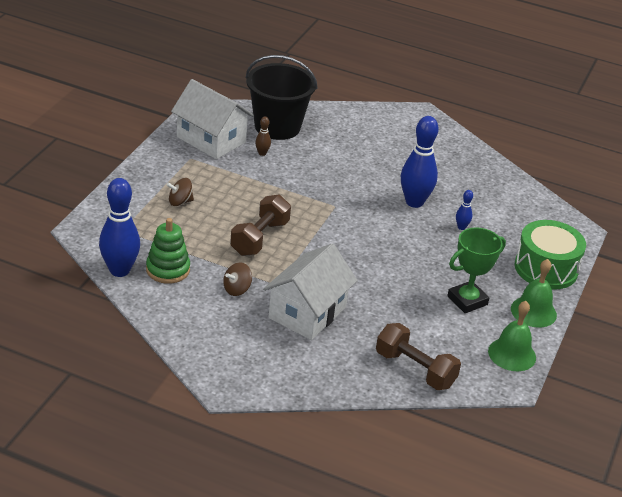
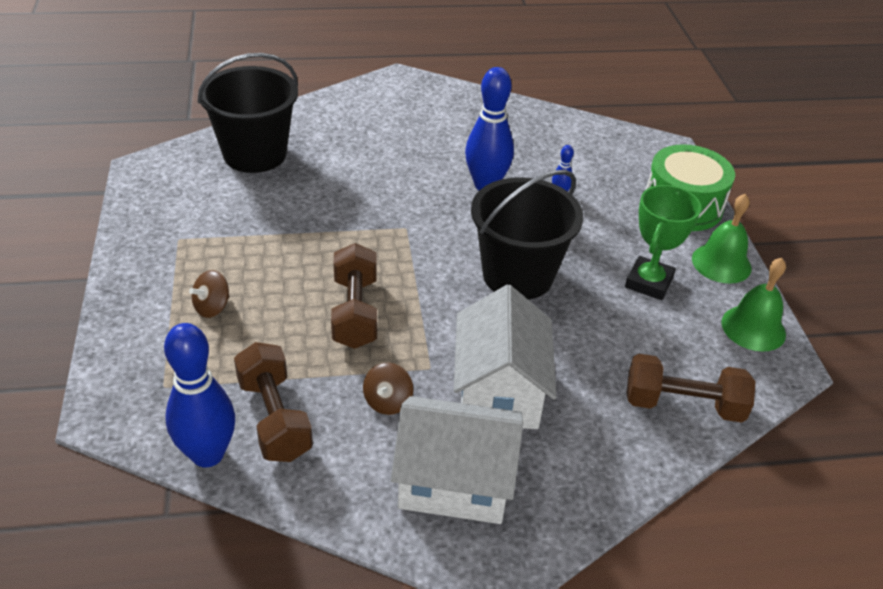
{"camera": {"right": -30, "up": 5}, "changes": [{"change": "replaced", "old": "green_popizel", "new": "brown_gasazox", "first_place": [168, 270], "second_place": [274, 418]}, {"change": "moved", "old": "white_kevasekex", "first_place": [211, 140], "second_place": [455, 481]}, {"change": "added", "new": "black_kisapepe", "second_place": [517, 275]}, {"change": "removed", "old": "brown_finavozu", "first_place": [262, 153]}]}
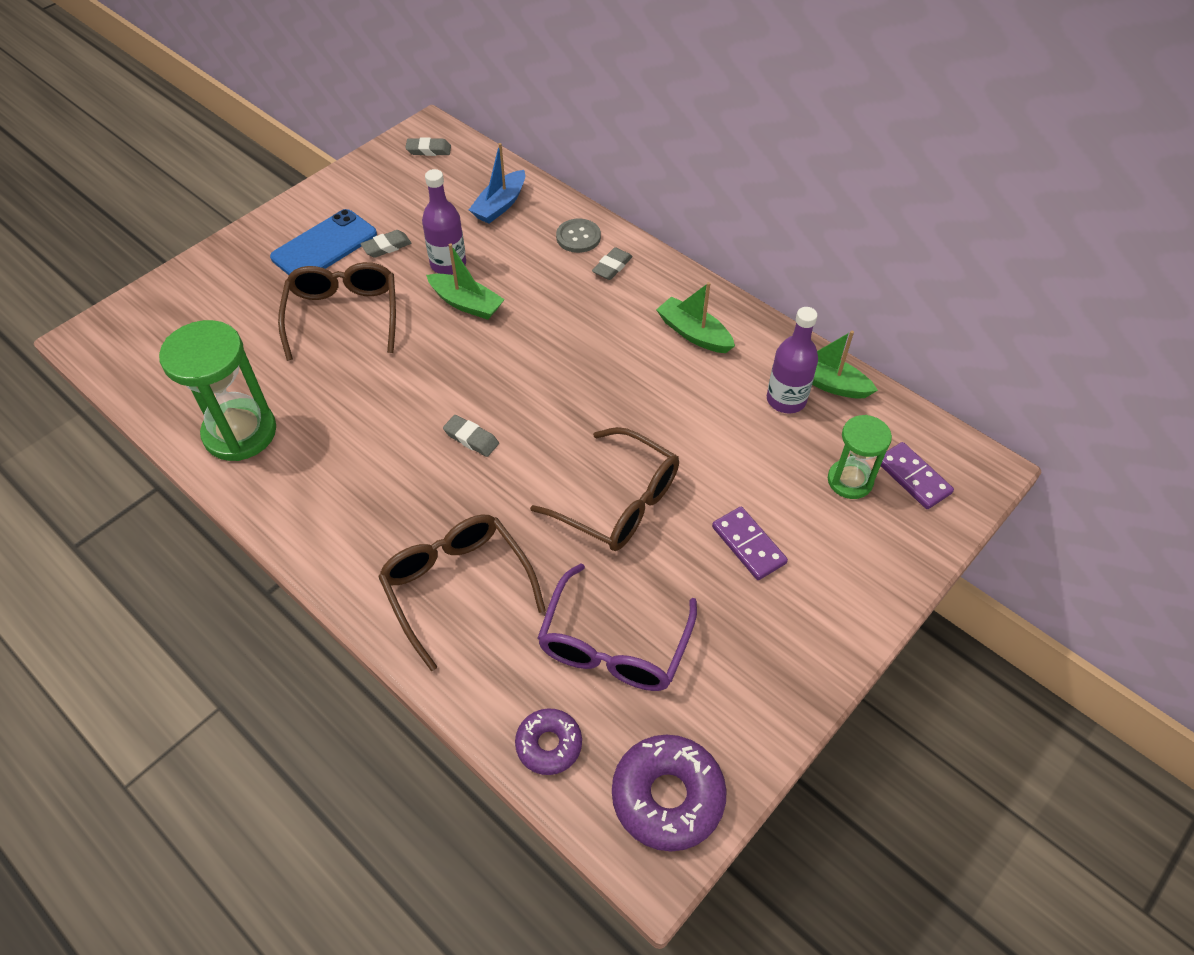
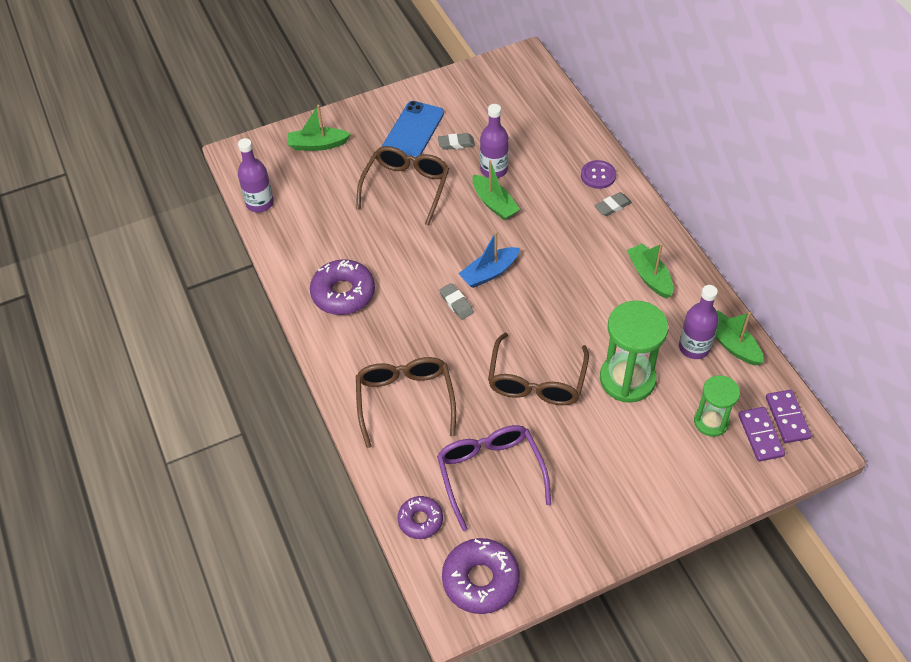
{"camera": {"right": 25, "up": 0}, "changes": [{"change": "added", "new": "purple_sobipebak", "second_place": [260, 203]}, {"change": "added", "new": "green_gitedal", "second_place": [318, 145]}, {"change": "added", "new": "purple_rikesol", "second_place": [343, 293]}, {"change": "turned", "old": "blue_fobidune", "first_place": [324, 246], "second_place": [413, 131], "degrees": -45}, {"change": "turned", "old": "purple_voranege", "first_place": [614, 644], "second_place": [490, 474], "degrees": 120}, {"change": "moved", "old": "blue_gitedal", "first_place": [500, 205], "second_place": [489, 273]}, {"change": "turned", "old": "brown_voranege", "first_place": [618, 502], "second_place": [536, 380], "degrees": 45}, {"change": "recoloured", "old": "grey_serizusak", "new": "purple_serizusak", "first_place": [578, 237], "second_place": [598, 175]}, {"change": "moved", "old": "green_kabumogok", "first_place": [240, 432], "second_place": [627, 379]}, {"change": "moved", "old": "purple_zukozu", "first_place": [748, 545], "second_place": [787, 417]}, {"change": "removed", "old": "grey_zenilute", "first_place": [428, 150]}]}
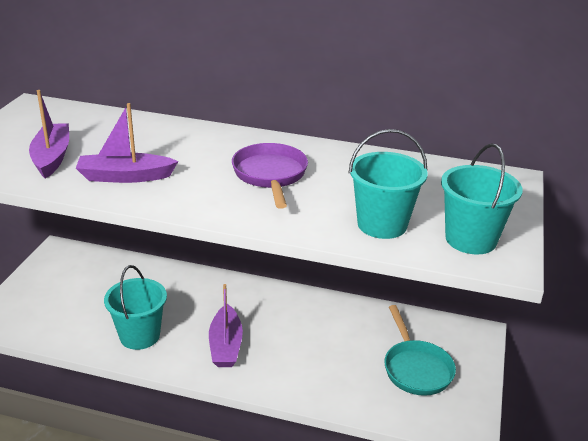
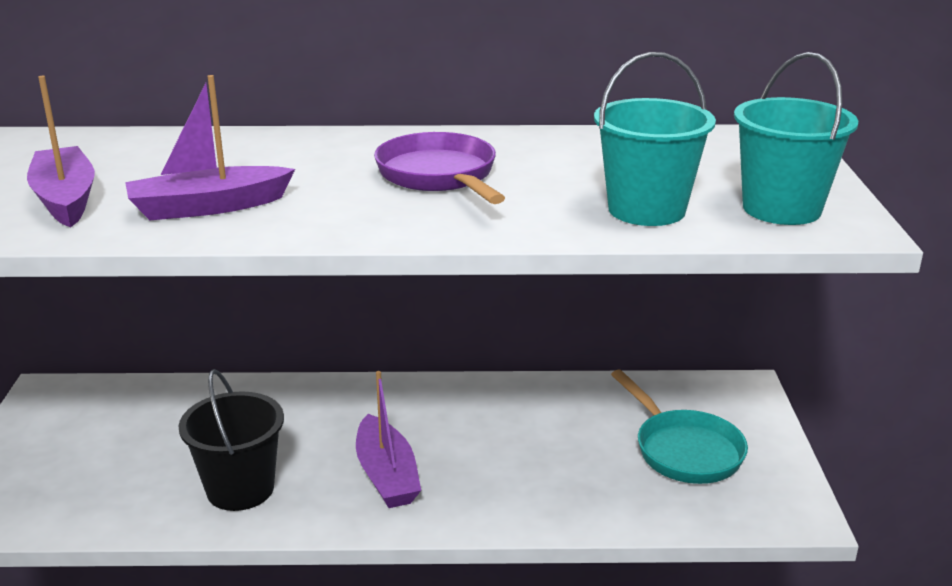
{"camera": {"right": -15, "up": -5}, "changes": [{"change": "recoloured", "old": "turquoise_kisapepe", "new": "black_kisapepe", "first_place": [139, 336], "second_place": [240, 489]}]}
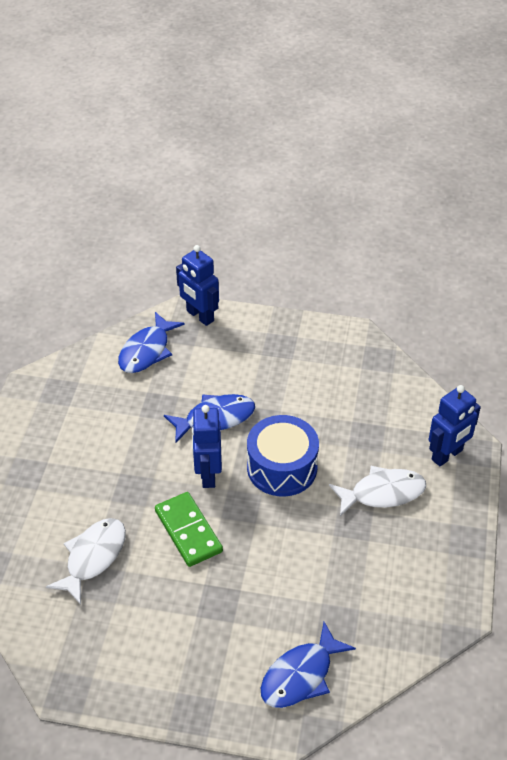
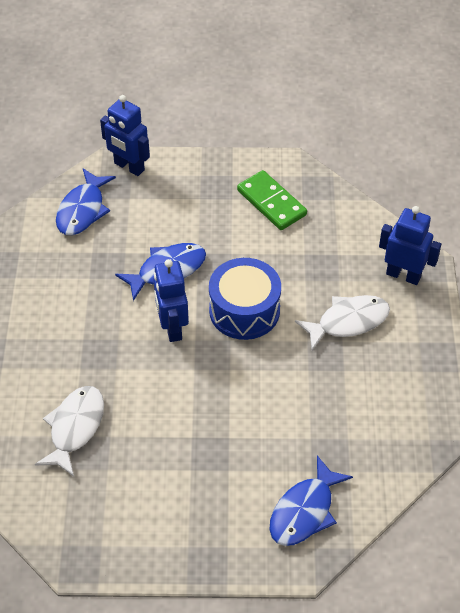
{"camera": {"right": -10, "up": 5}, "changes": [{"change": "moved", "old": "green_zukozu", "first_place": [188, 531], "second_place": [271, 203]}, {"change": "turned", "old": "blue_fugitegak", "first_place": [447, 455], "second_place": [403, 275], "degrees": -105}]}
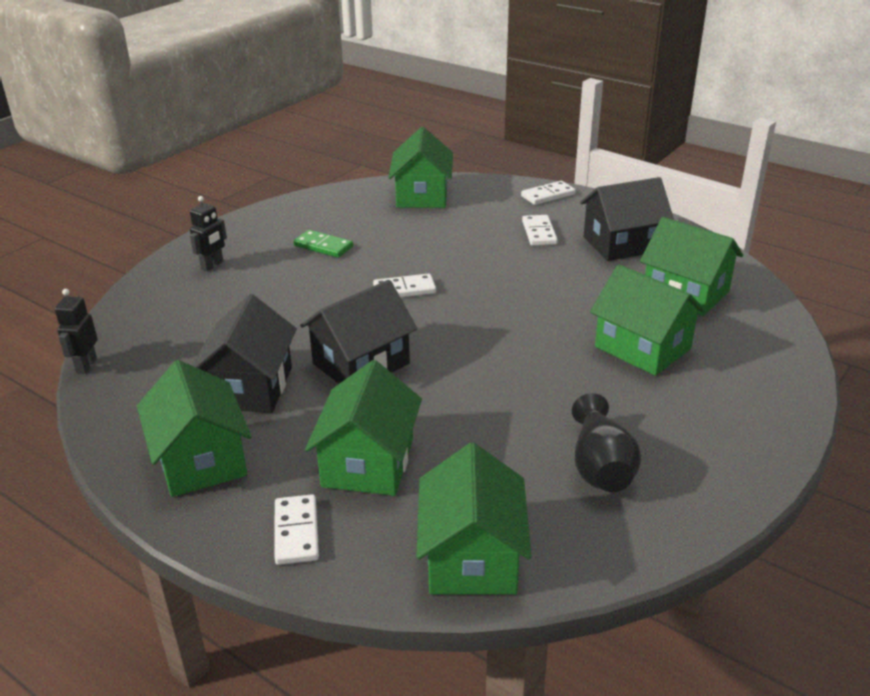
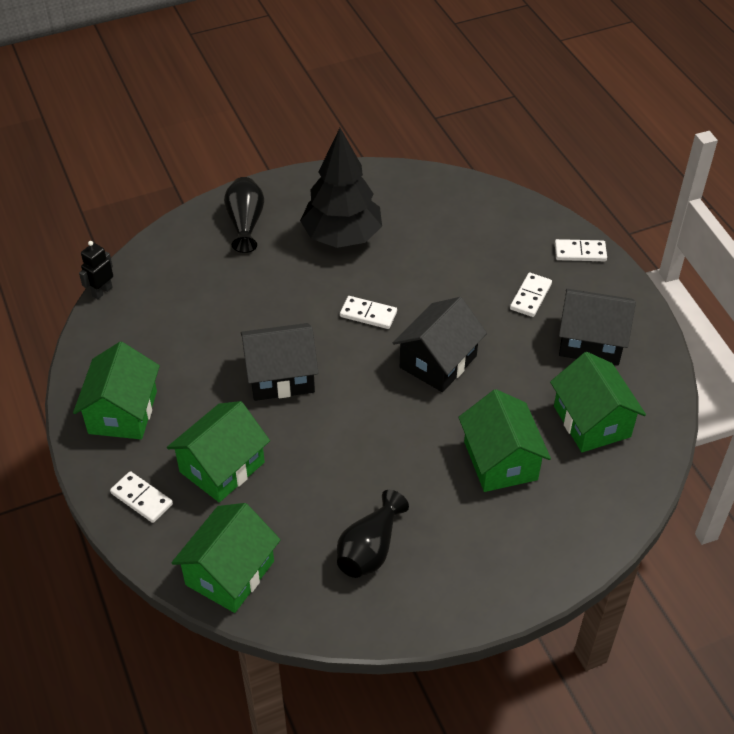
{"camera": {"right": 30, "up": 15}, "changes": [{"change": "turned", "old": "white_zukozu", "first_place": [296, 532], "second_place": [141, 499], "degrees": -75}, {"change": "replaced", "old": "black_fugitegak", "new": "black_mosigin", "first_place": [212, 265], "second_place": [245, 223]}, {"change": "replaced", "old": "green_zukozu", "new": "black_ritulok", "first_place": [323, 246], "second_place": [342, 237]}, {"change": "moved", "old": "black_kevasekex", "first_place": [250, 387], "second_place": [438, 362]}, {"change": "removed", "old": "green_kevasekex", "first_place": [422, 195]}]}
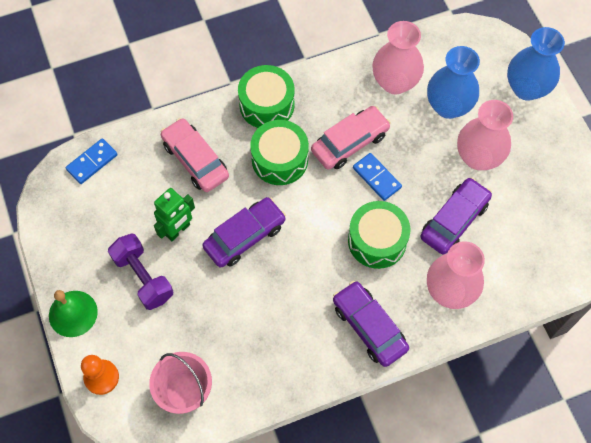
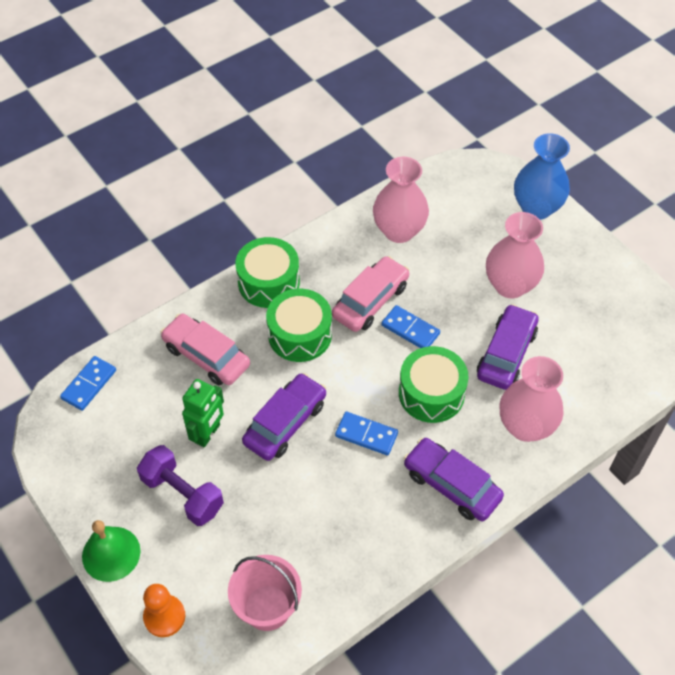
{"camera": {"right": -15, "up": -10}, "changes": [{"change": "added", "new": "blue_zukozu", "second_place": [366, 435]}, {"change": "removed", "old": "blue_mosigin", "first_place": [448, 106]}]}
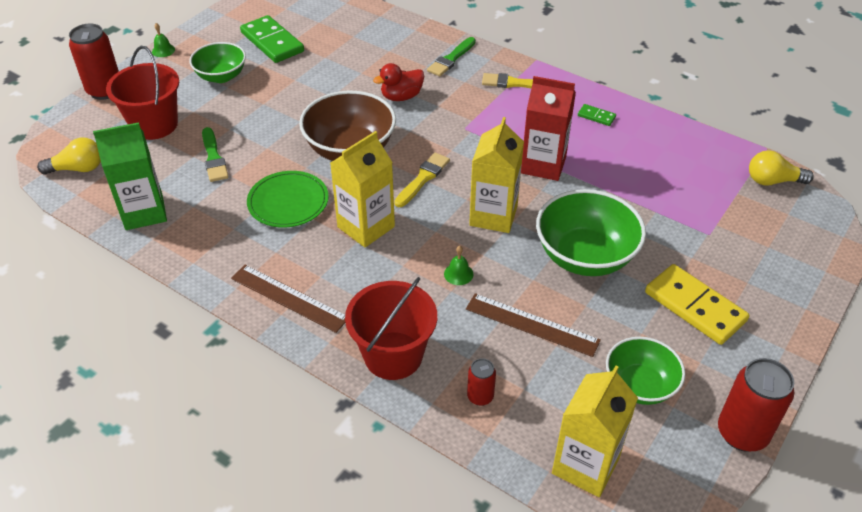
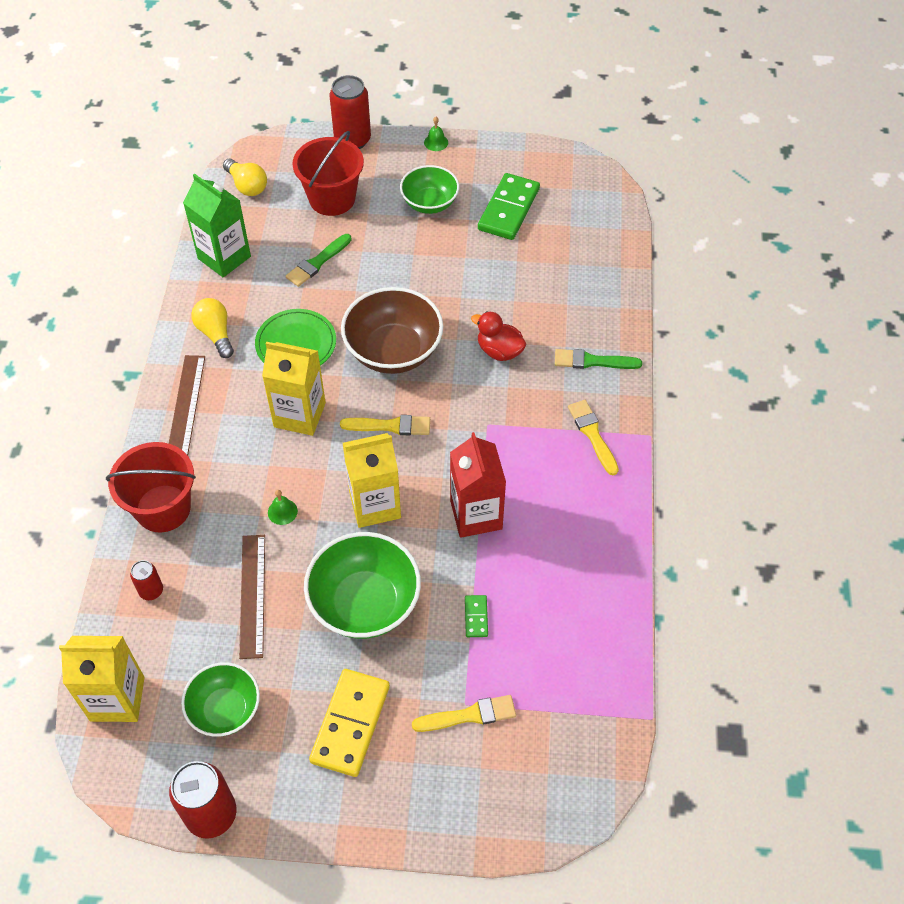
{"camera": {"right": 60, "up": 10}, "changes": [{"change": "moved", "old": "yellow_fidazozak", "first_place": [772, 181], "second_place": [215, 334]}, {"change": "added", "new": "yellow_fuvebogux", "second_place": [469, 715]}, {"change": "moved", "old": "green_zukozu", "first_place": [596, 116], "second_place": [476, 617]}]}
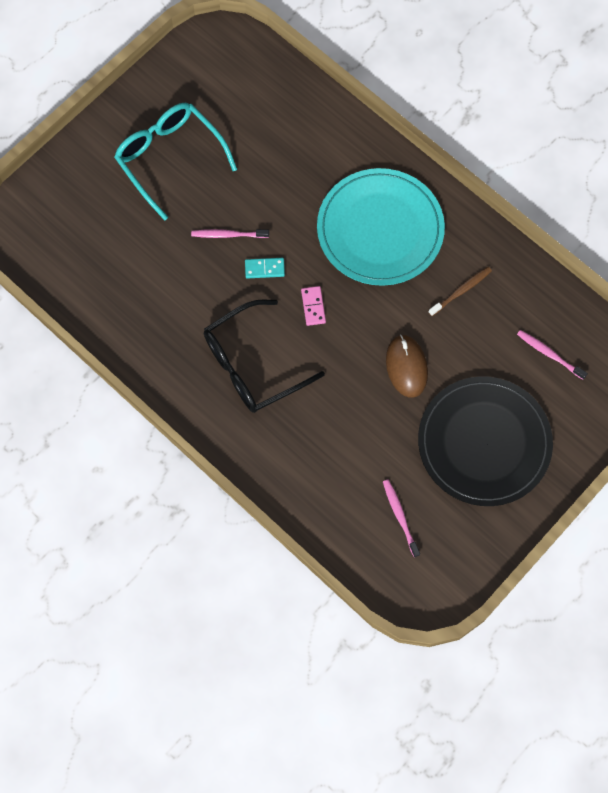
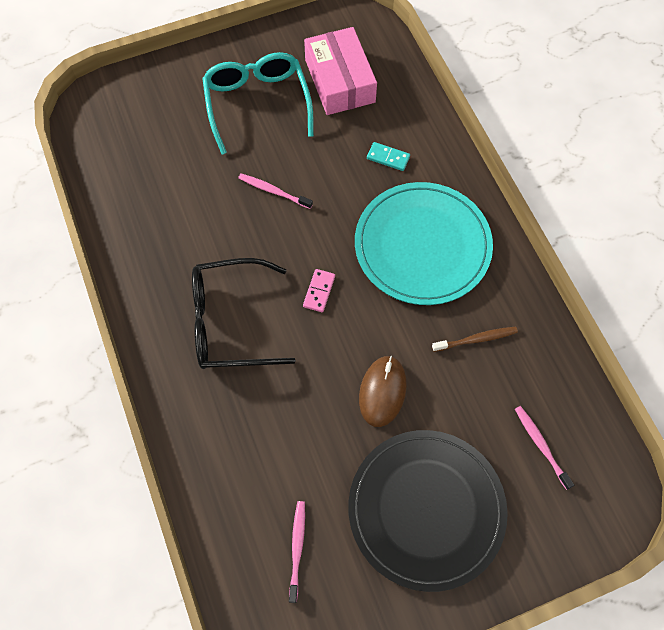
{"camera": {"right": 25, "up": -5}, "changes": [{"change": "added", "new": "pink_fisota", "second_place": [340, 81]}, {"change": "moved", "old": "turquoise_zukozu", "first_place": [264, 269], "second_place": [388, 158]}]}
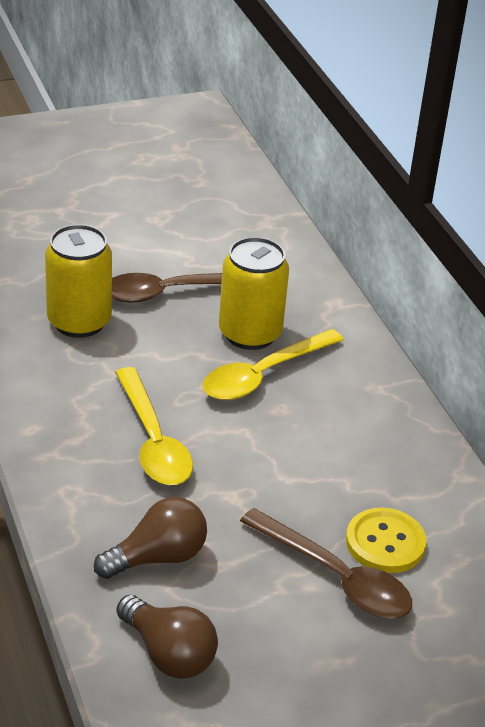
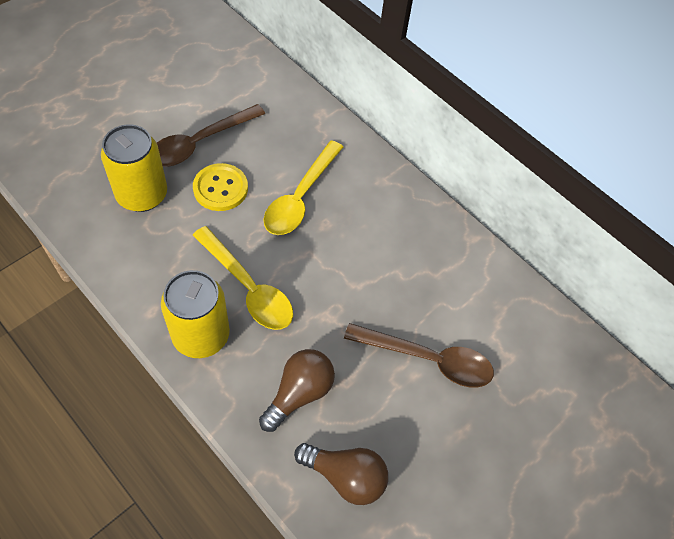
{"camera": {"right": -25, "up": 20}, "changes": [{"change": "moved", "old": "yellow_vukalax", "first_place": [250, 334], "second_place": [201, 335]}, {"change": "moved", "old": "yellow_serizusak", "first_place": [385, 543], "second_place": [220, 188]}]}
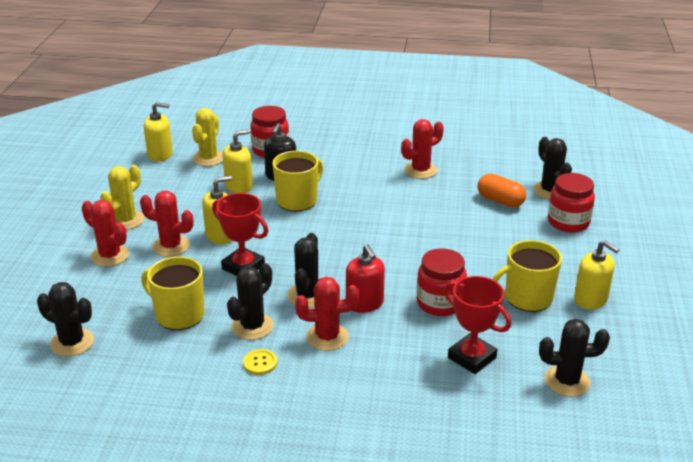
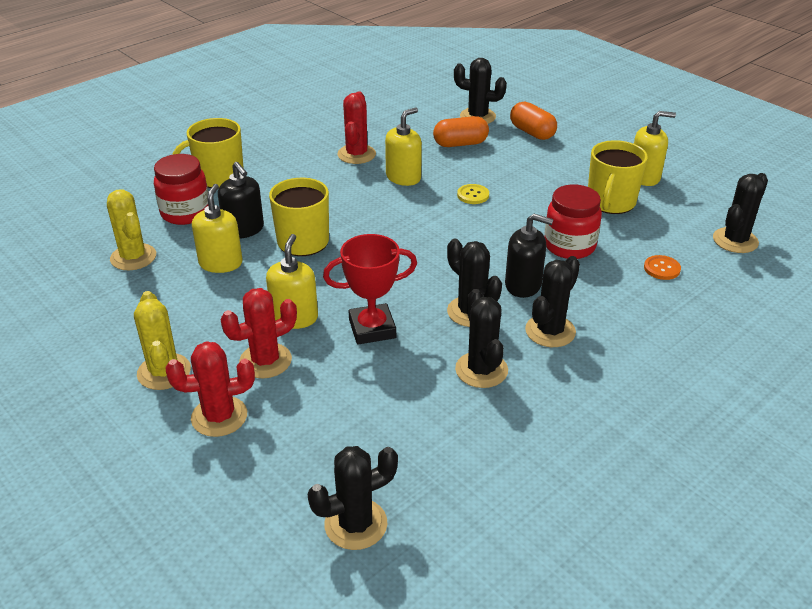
{"camera": {"right": -50, "up": 5}, "changes": [{"change": "moved", "old": "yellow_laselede", "first_place": [179, 315], "second_place": [218, 177]}, {"change": "moved", "old": "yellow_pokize", "first_place": [160, 155], "second_place": [403, 177]}, {"change": "moved", "old": "yellow_serizusak", "first_place": [260, 363], "second_place": [473, 195]}, {"change": "recoloured", "old": "red_pokize", "new": "black_pokize", "first_place": [364, 303], "second_place": [523, 285]}, {"change": "replaced", "old": "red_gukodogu", "new": "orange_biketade", "first_place": [568, 222], "second_place": [532, 132]}, {"change": "recoloured", "old": "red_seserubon", "new": "black_seserubon", "first_place": [327, 337], "second_place": [550, 331]}, {"change": "replaced", "old": "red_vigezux", "new": "orange_serizusak", "first_place": [472, 358], "second_place": [662, 268]}]}
